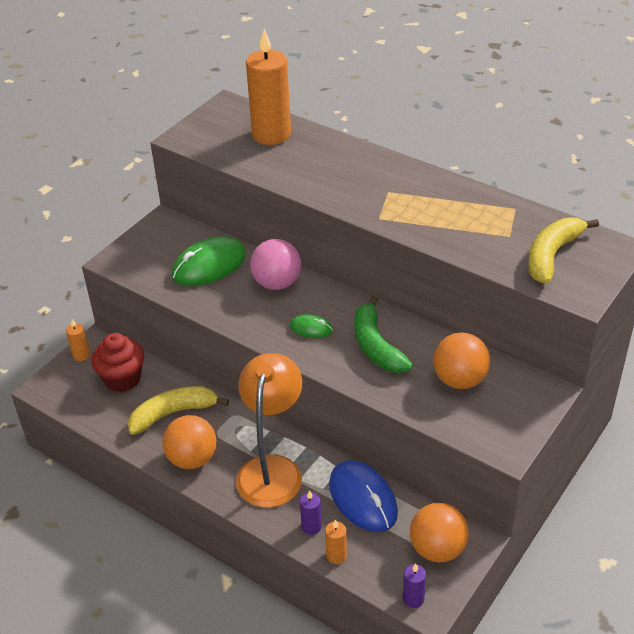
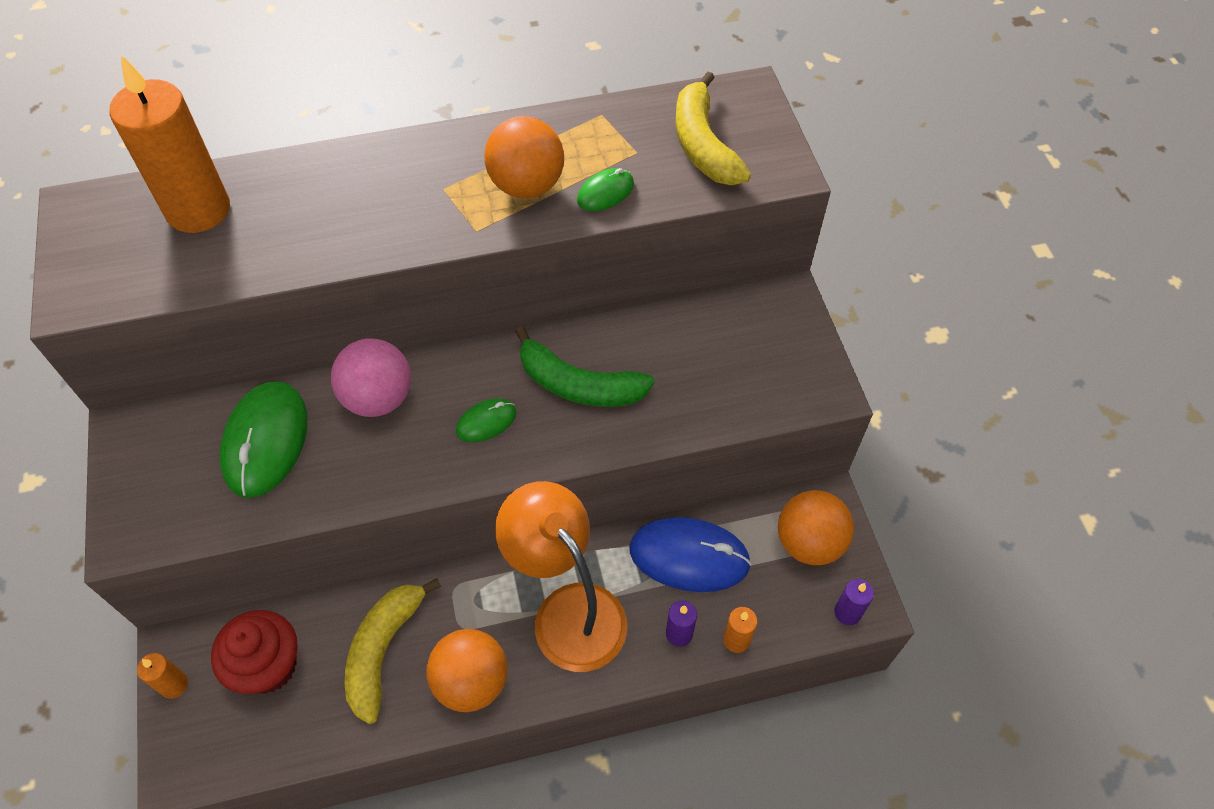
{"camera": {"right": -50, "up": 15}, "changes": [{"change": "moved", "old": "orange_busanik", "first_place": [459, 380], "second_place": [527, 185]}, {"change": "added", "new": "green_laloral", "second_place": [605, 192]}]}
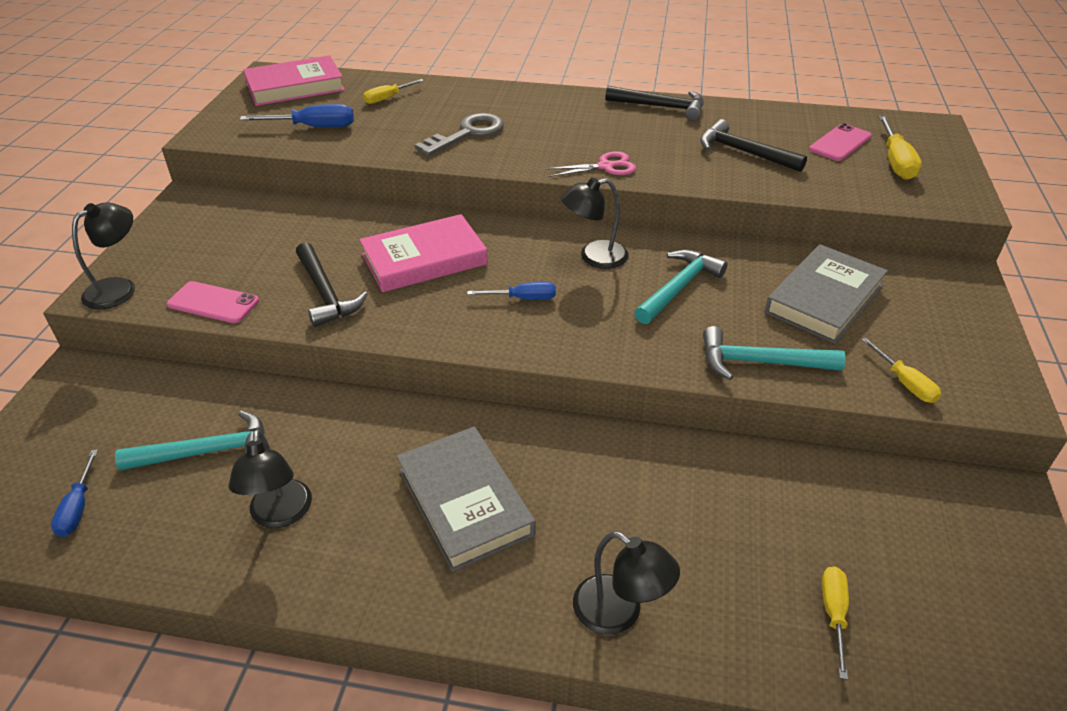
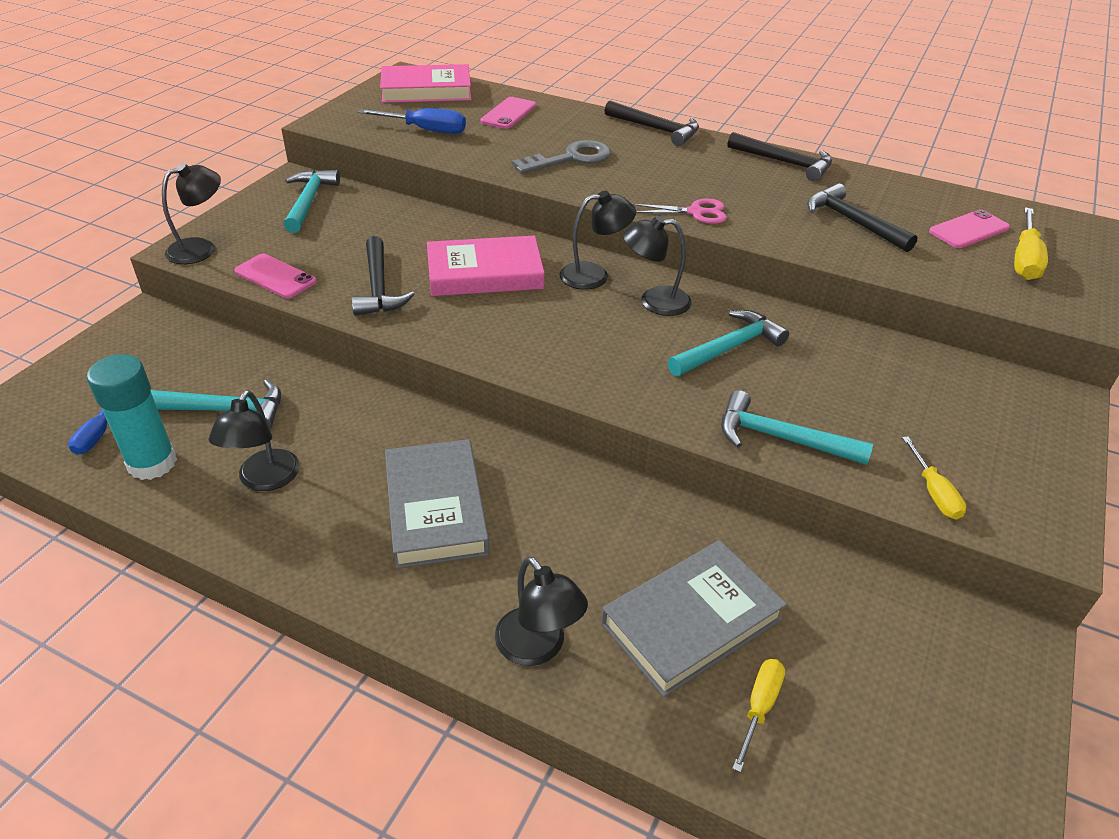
{"camera": {"right": 15, "up": 0}, "changes": [{"change": "added", "new": "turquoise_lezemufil", "second_place": [152, 463]}, {"change": "added", "new": "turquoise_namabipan", "second_place": [308, 201]}, {"change": "replaced", "old": "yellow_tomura", "new": "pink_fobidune", "first_place": [387, 98], "second_place": [508, 113]}, {"change": "added", "new": "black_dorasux", "second_place": [594, 275]}, {"change": "moved", "old": "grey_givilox", "first_place": [824, 299], "second_place": [691, 621]}, {"change": "added", "new": "black_namabipan", "second_place": [656, 129]}, {"change": "removed", "old": "blue_tomura", "first_place": [523, 298]}]}
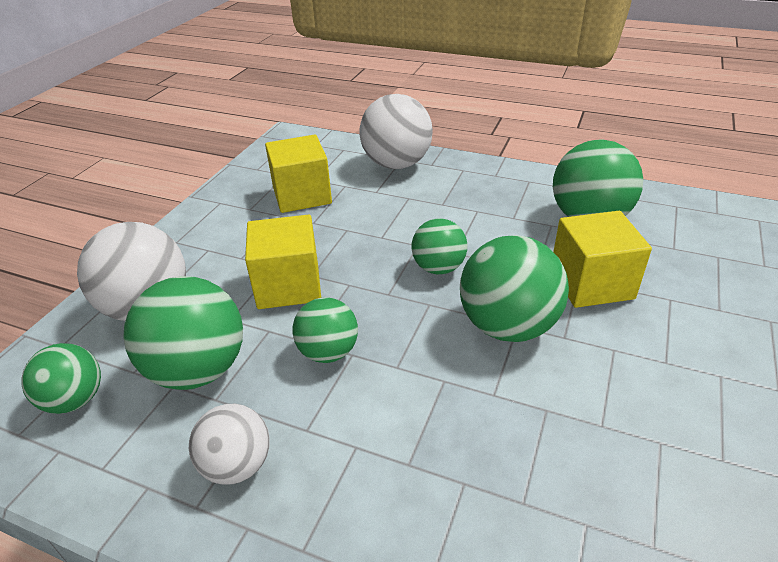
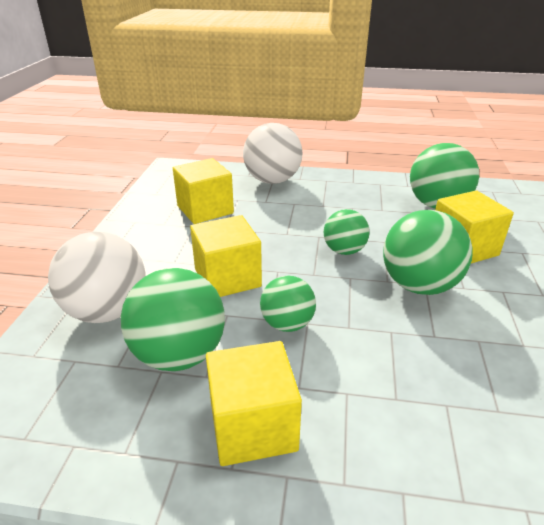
{"camera": {"right": -15, "up": -5}, "changes": [{"change": "replaced", "old": "white_busanik", "new": "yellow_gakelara", "first_place": [237, 465], "second_place": [253, 426]}, {"change": "removed", "old": "green_busanik", "first_place": [75, 400]}]}
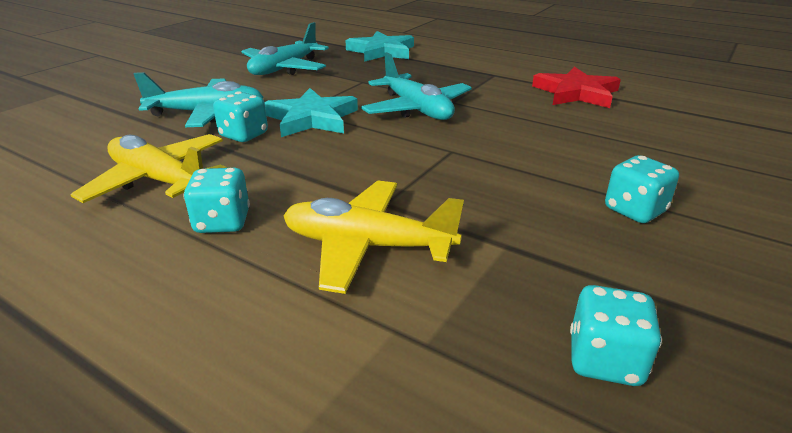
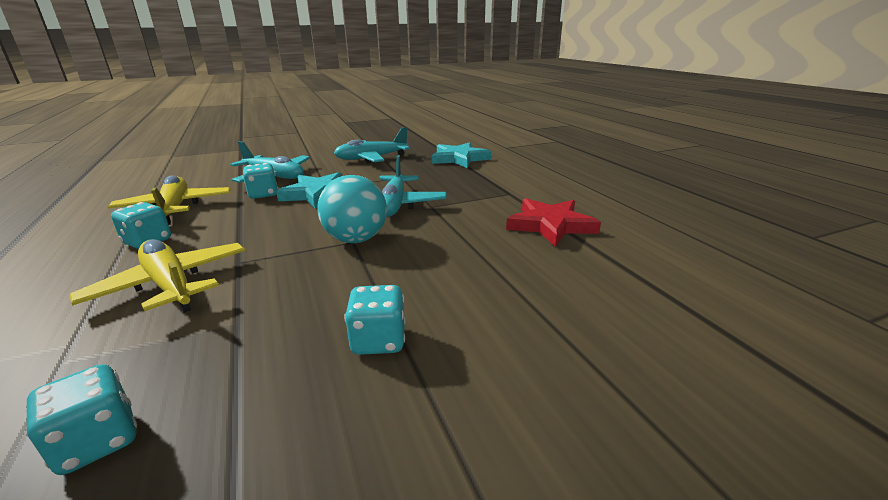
{"camera": {"right": 35, "up": -5}, "changes": [{"change": "added", "new": "turquoise_busanik", "second_place": [356, 239]}]}
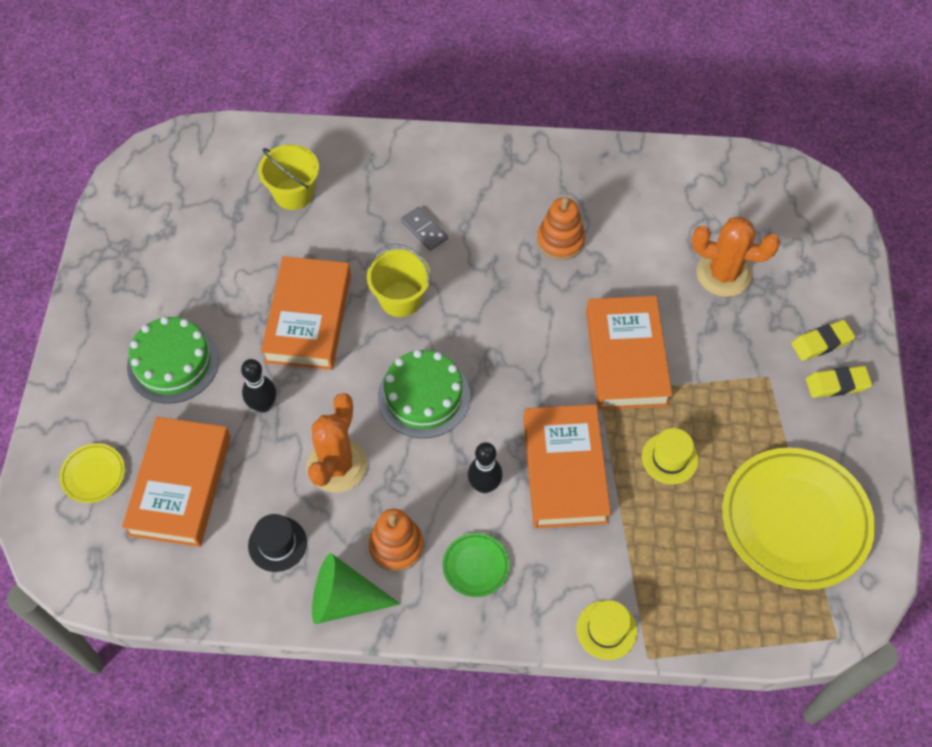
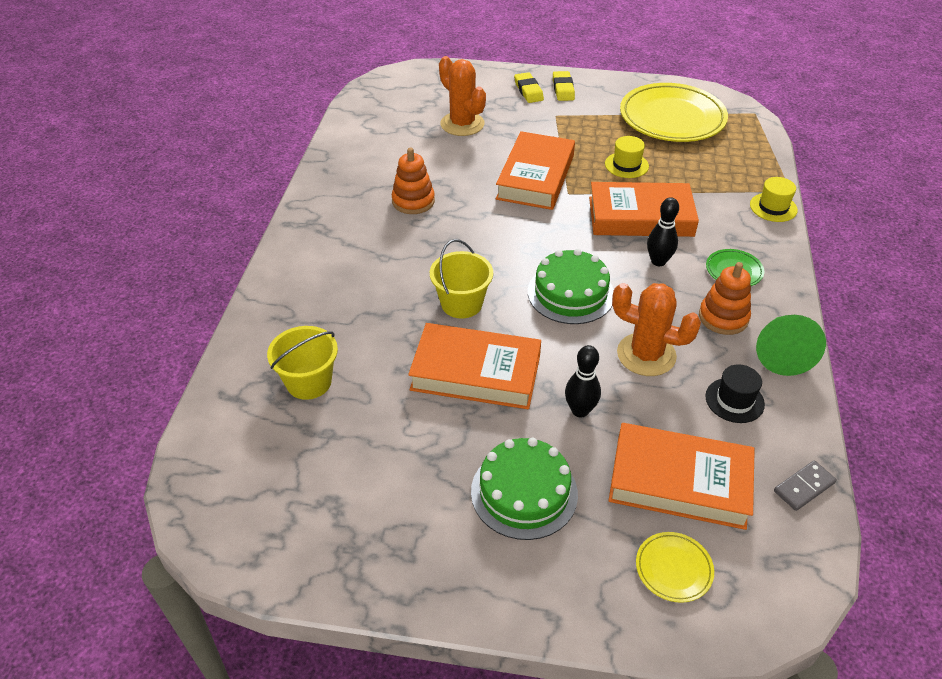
{"camera": {"right": -85, "up": -15}, "changes": [{"change": "turned", "old": "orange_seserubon", "first_place": [723, 274], "second_place": [462, 124], "degrees": -60}, {"change": "turned", "old": "orange_givilox", "first_place": [626, 357], "second_place": [535, 177], "degrees": -75}, {"change": "moved", "old": "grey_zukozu", "first_place": [424, 230], "second_place": [804, 487]}]}
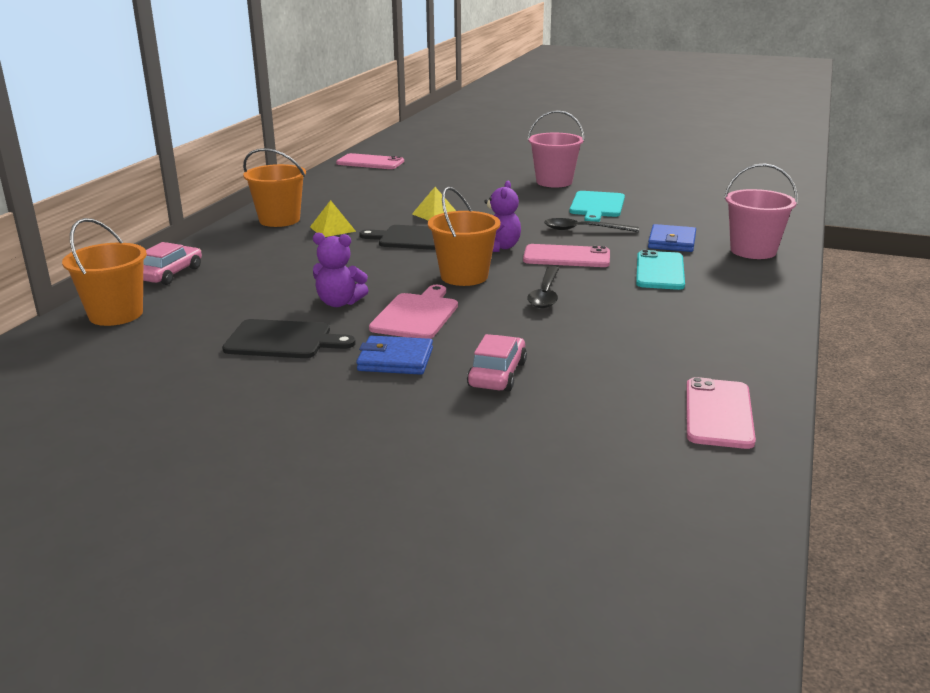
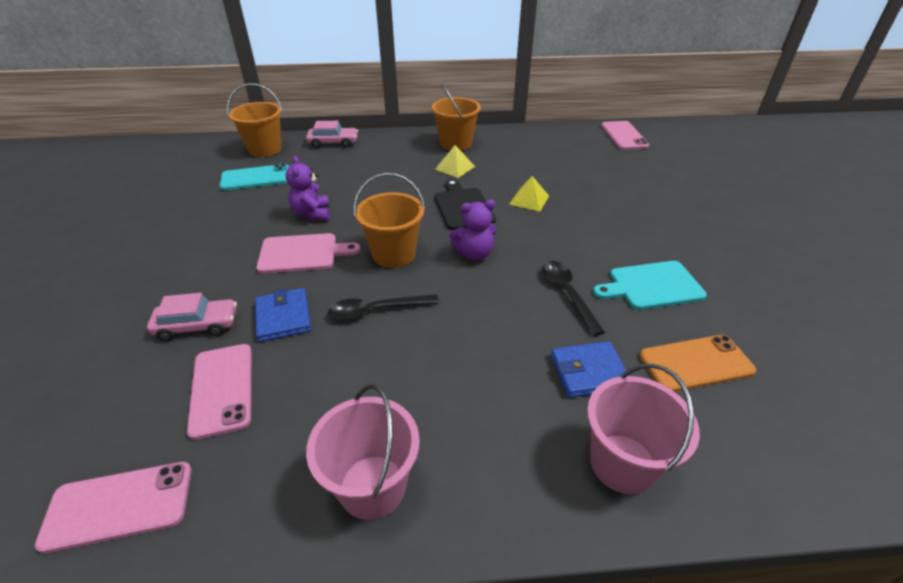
{"camera": {"right": 65, "up": 15}, "changes": [{"change": "moved", "old": "pink_fobidune", "first_place": [566, 257], "second_place": [222, 389]}, {"change": "moved", "old": "turquoise_fobidune", "first_place": [659, 271], "second_place": [256, 178]}, {"change": "moved", "old": "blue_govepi", "first_place": [395, 360], "second_place": [283, 317]}, {"change": "moved", "old": "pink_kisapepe", "first_place": [554, 182], "second_place": [372, 486]}, {"change": "added", "new": "orange_fobidune", "second_place": [695, 363]}, {"change": "removed", "old": "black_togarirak", "first_place": [283, 340]}]}
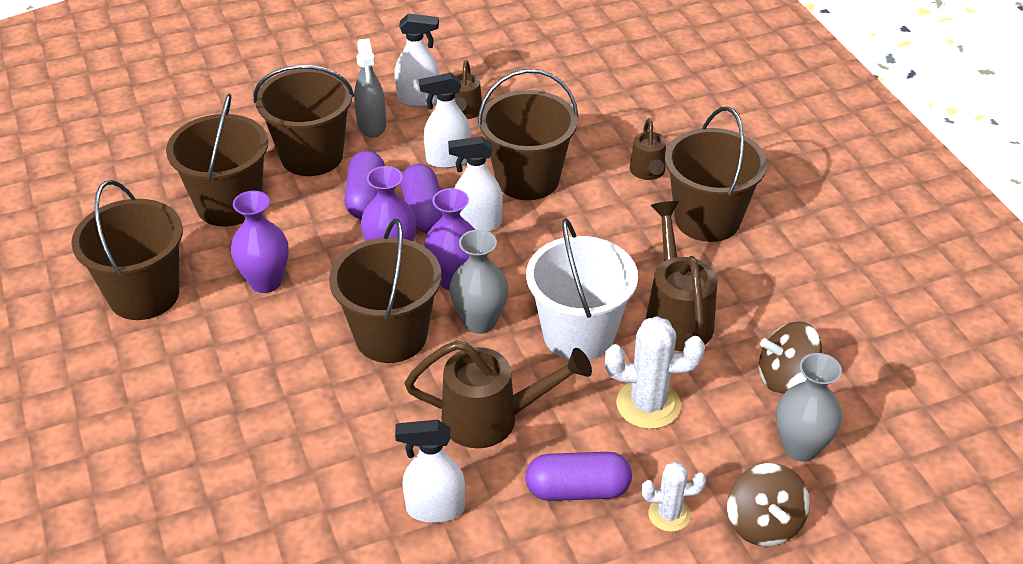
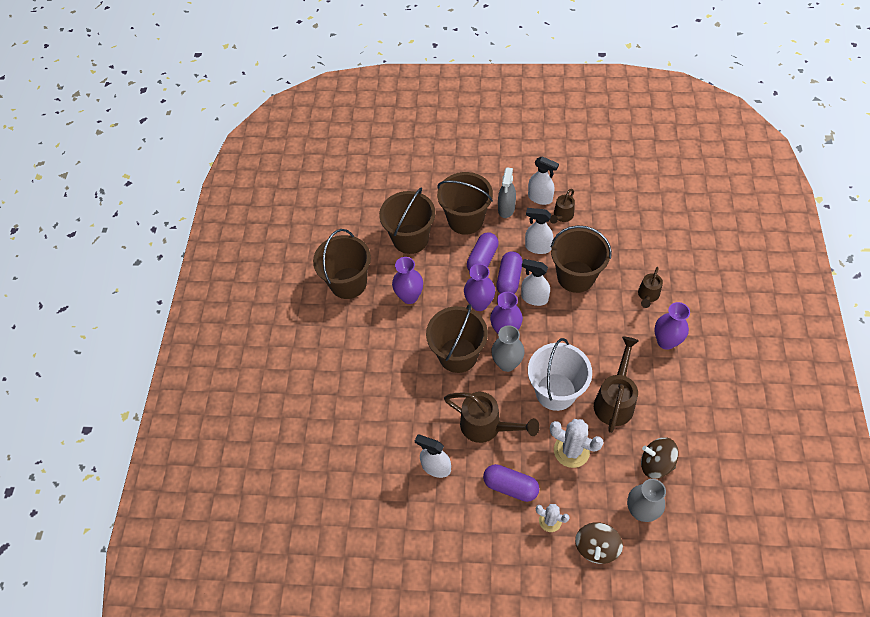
{"camera": {"right": 30, "up": 15}, "changes": [{"change": "replaced", "old": "brown_kisapepe", "new": "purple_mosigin", "first_place": [707, 219], "second_place": [666, 341]}]}
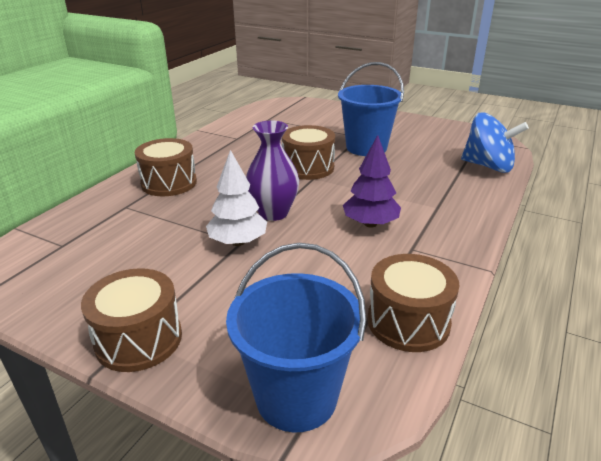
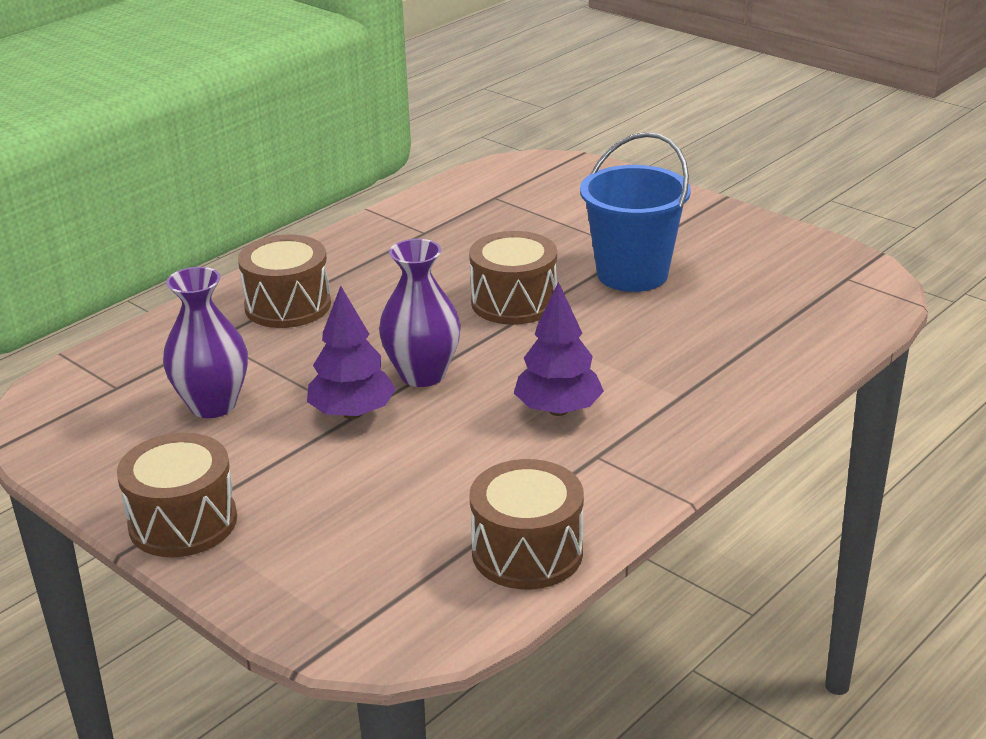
{"camera": {"right": 15, "up": 0}, "changes": [{"change": "added", "new": "purple_mosigin", "second_place": [213, 405]}, {"change": "recoloured", "old": "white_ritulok", "new": "purple_ritulok", "first_place": [238, 242], "second_place": [352, 413]}, {"change": "removed", "old": "blue_kisapepe", "first_place": [296, 397]}, {"change": "removed", "old": "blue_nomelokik", "first_place": [488, 166]}]}
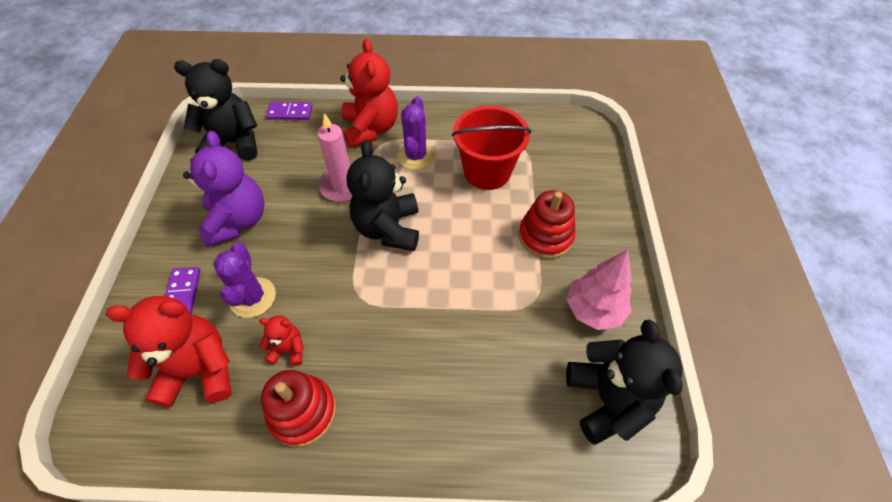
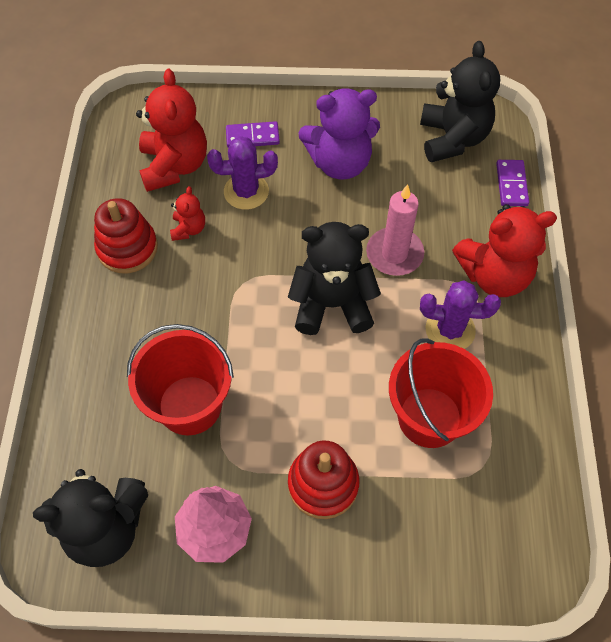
{"camera": {"right": 90, "up": 5}, "changes": [{"change": "added", "new": "red_kisapepe", "second_place": [190, 405]}]}
